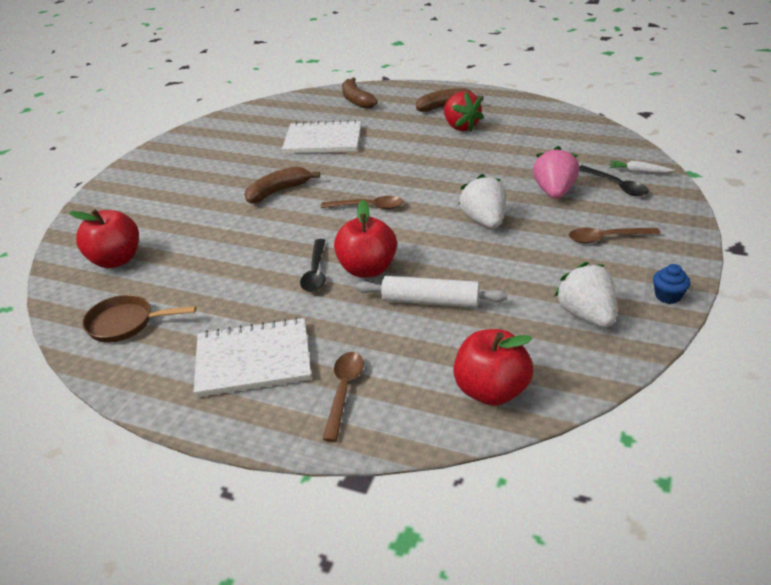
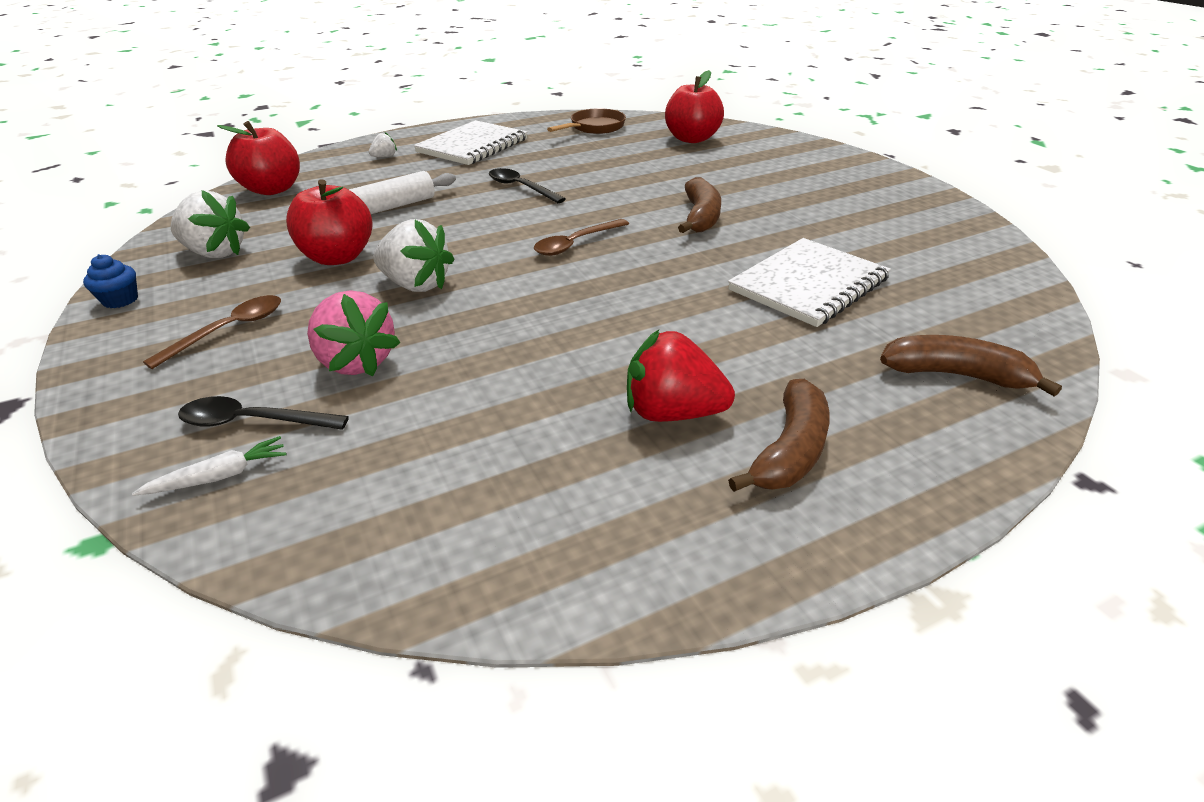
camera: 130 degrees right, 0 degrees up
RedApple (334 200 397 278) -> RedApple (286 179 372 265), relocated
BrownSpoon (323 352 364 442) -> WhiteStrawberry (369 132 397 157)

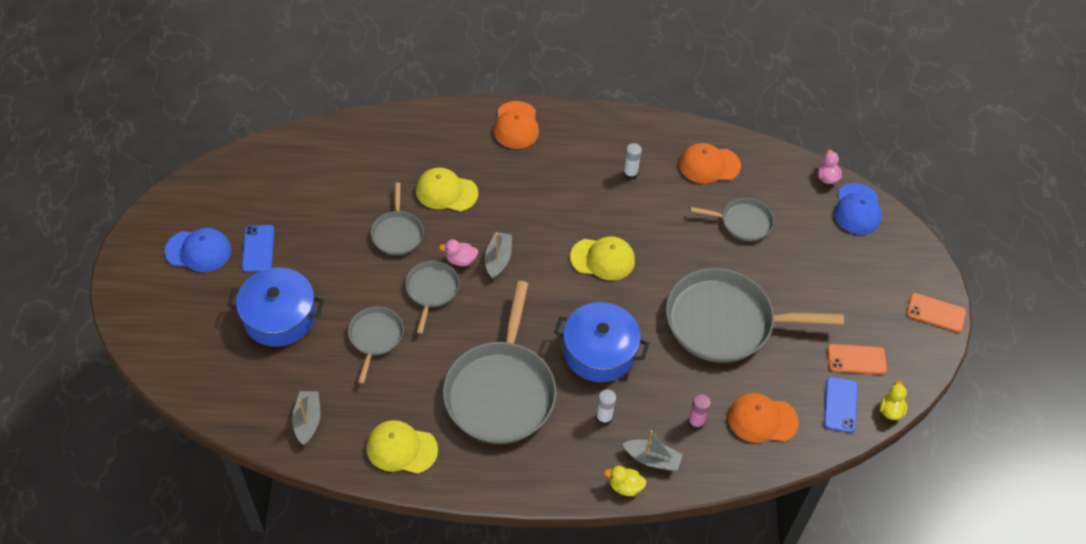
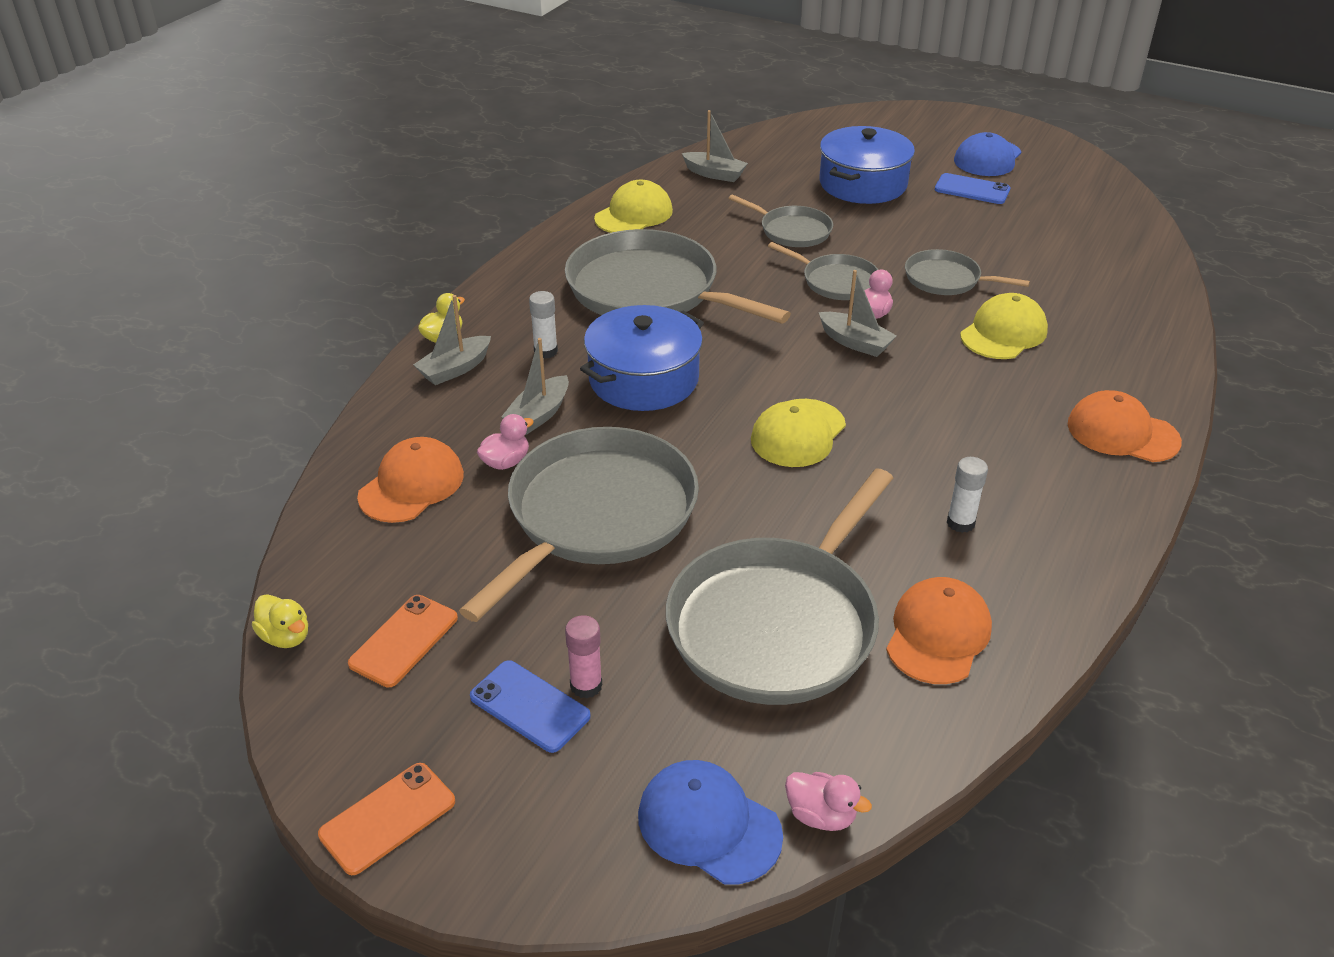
camera: 120 degrees right, 15 degrees down
BluePhone (824 377 858 433) -> BluePhone (470 660 591 753), relocated
none -> PinkDuck (477 414 534 470)
none -> GreyBoat (501 338 569 435)
PinkGlueStick (688 394 711 430) -> PinkGlueStick (565 615 602 699), relocated
GreyPan (690 198 774 241) -> GreyPan (666 468 893 705), x1.98

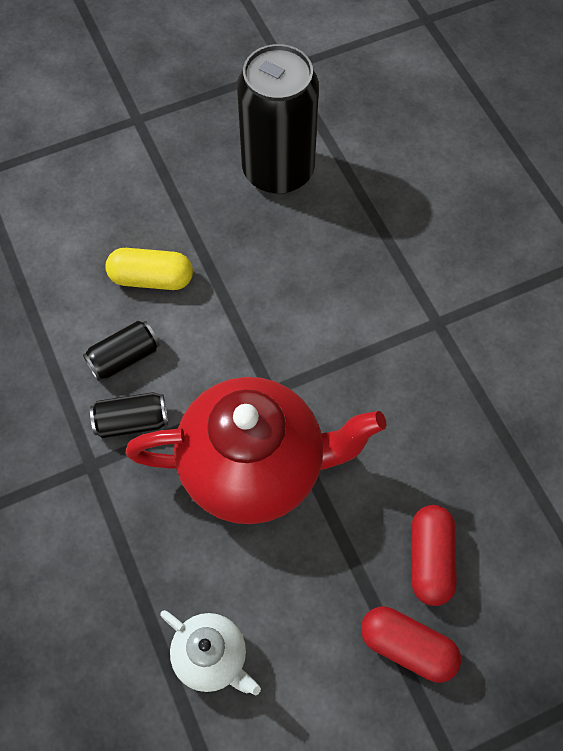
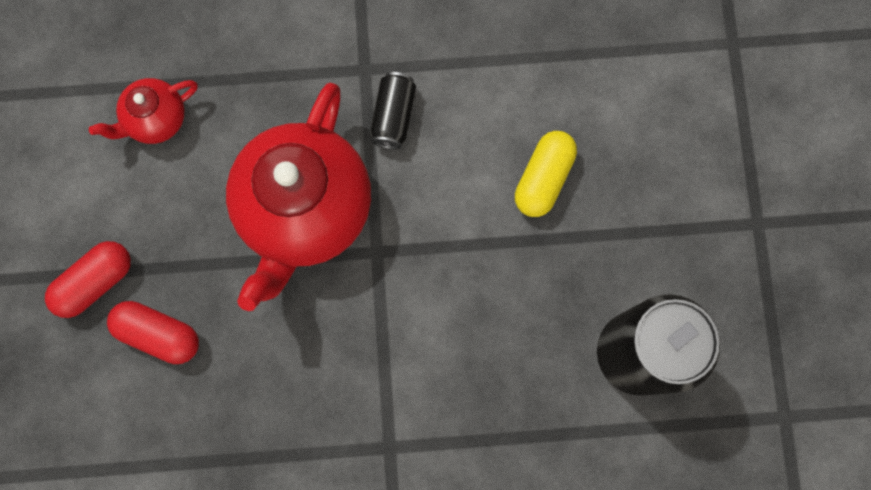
camera: 110 degrees right, 15 degrees up
WhiteTeapot (160 610 261 695) -> RedTeapot (89 78 198 144)
BlackCan (83 321 160 381) -> none

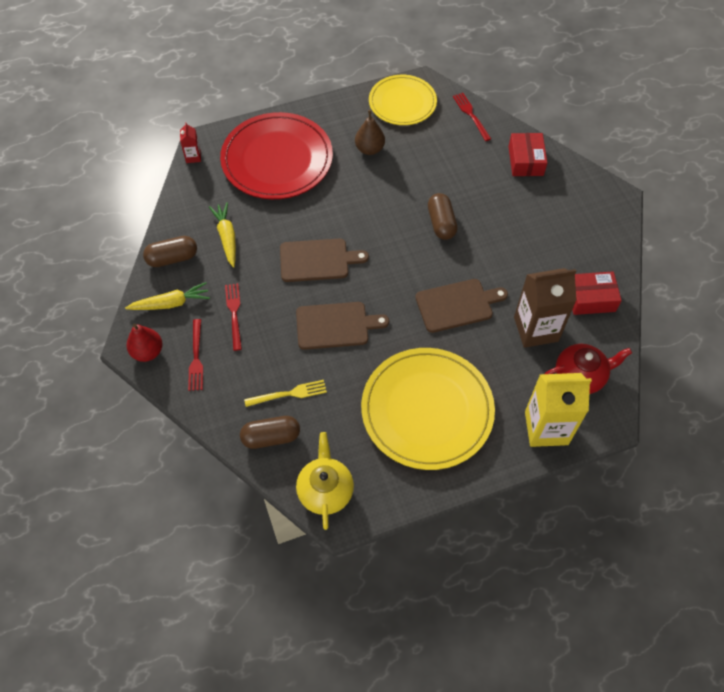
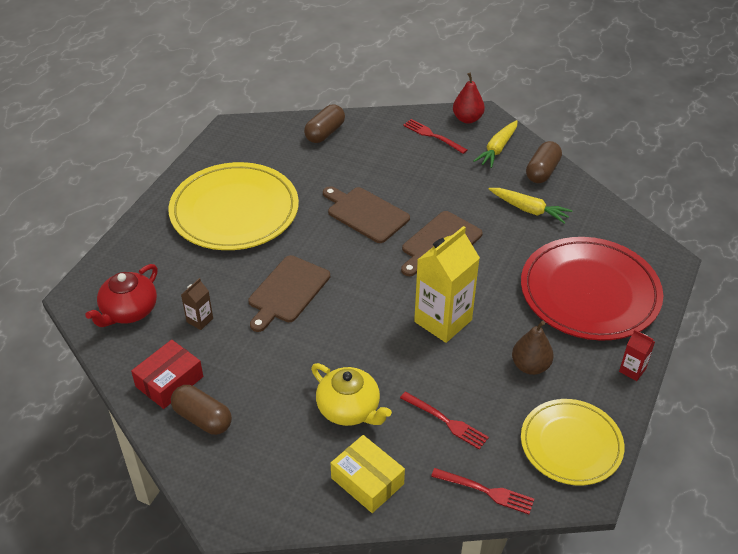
camera: 135 degrees right, 15 degrees down
BrownCapsule (428 193 458 240) -> BrownCapsule (171 385 232 435), relocated
BrownCarton (514 268 577 348) -> BrownCarton (181 278 213 330), x0.46
YellowTeapot (296 432 354 530) -> YellowTeapot (311 363 392 426), relocated
BrownCuttingBoard (296 302 389 350) -> BrownCuttingBoard (323 186 410 243), 90 degrees clockwise
RedBox (508 133 548 176) -> YellowBox (331 435 405 513)
RedFork (225 283 242 351) -> RedFork (400 392 489 450), relocated
YellowCarton (525 373 592 447) -> YellowCarton (414 226 480 343), relocated
RedCarton (180 122 201 163) -> RedCarton (619 330 655 381), relocated
YellowFork (244 380 327 407) -> none

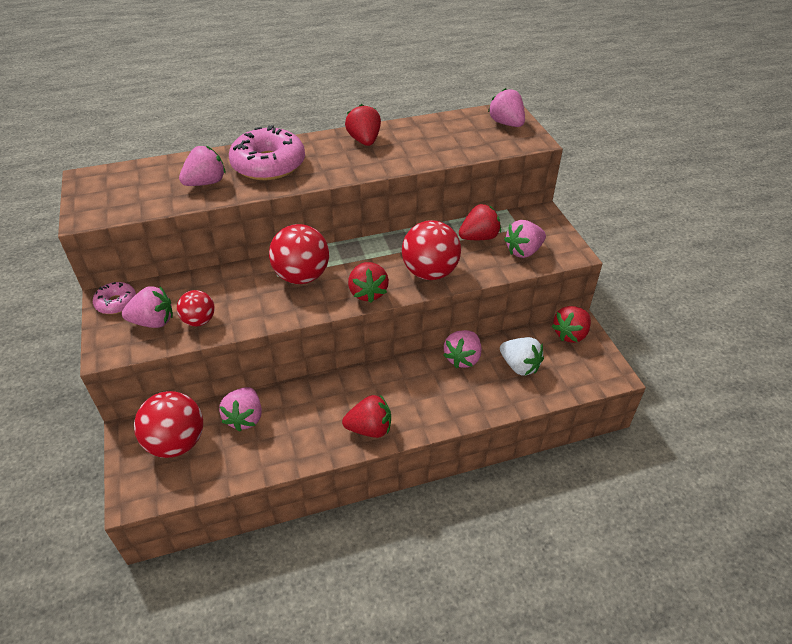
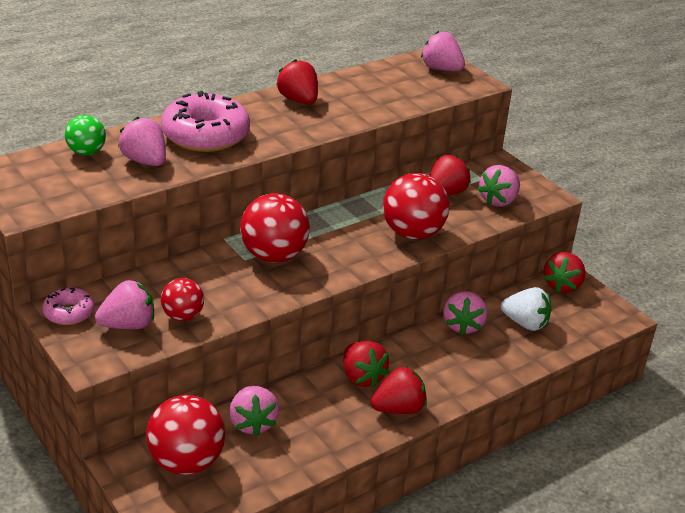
camera: 20 degrees left, 10 degrees down
none -> GreenBall (65 115 106 155)
PinkStrawberry (179 146 226 186) -> PinkStrawberry (118 117 166 166), 75 degrees counterclockwise
RedStrawberry (348 262 389 303) -> RedStrawberry (343 341 389 388), relocated

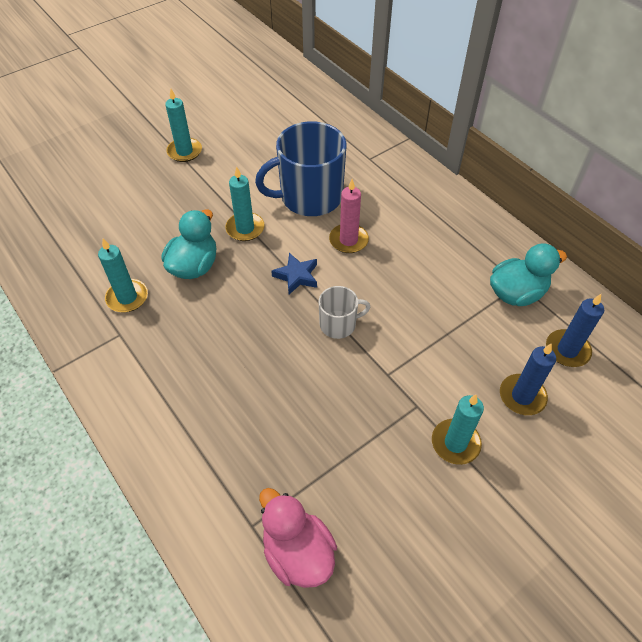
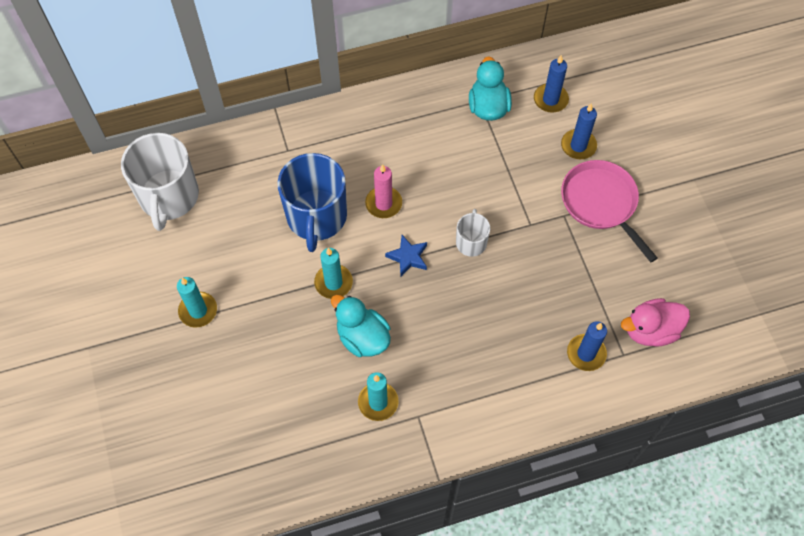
camera: 70 degrees left, 10 degrees up
none -> WhiteMug (121 133 199 231)
TurquoiseCandle (432 394 484 465) -> PinkPan (561 160 658 262)
none -> BlueCandle (567 321 607 371)

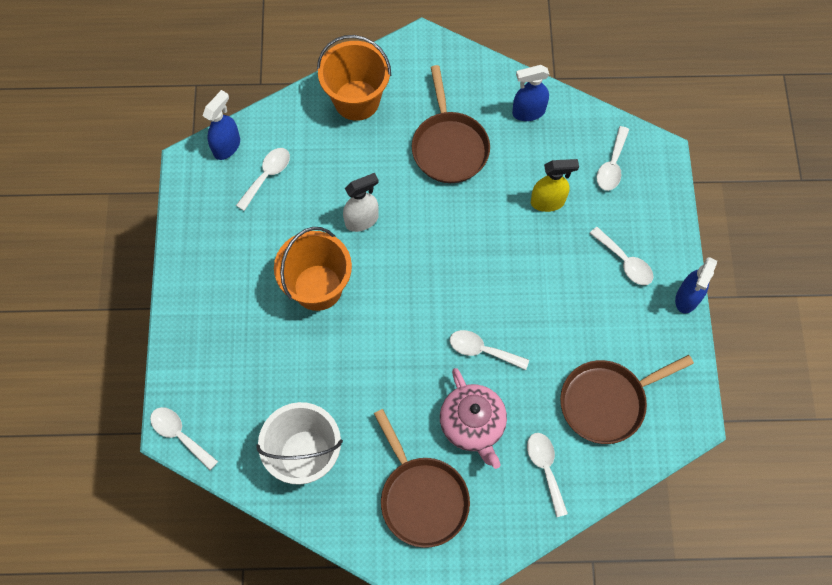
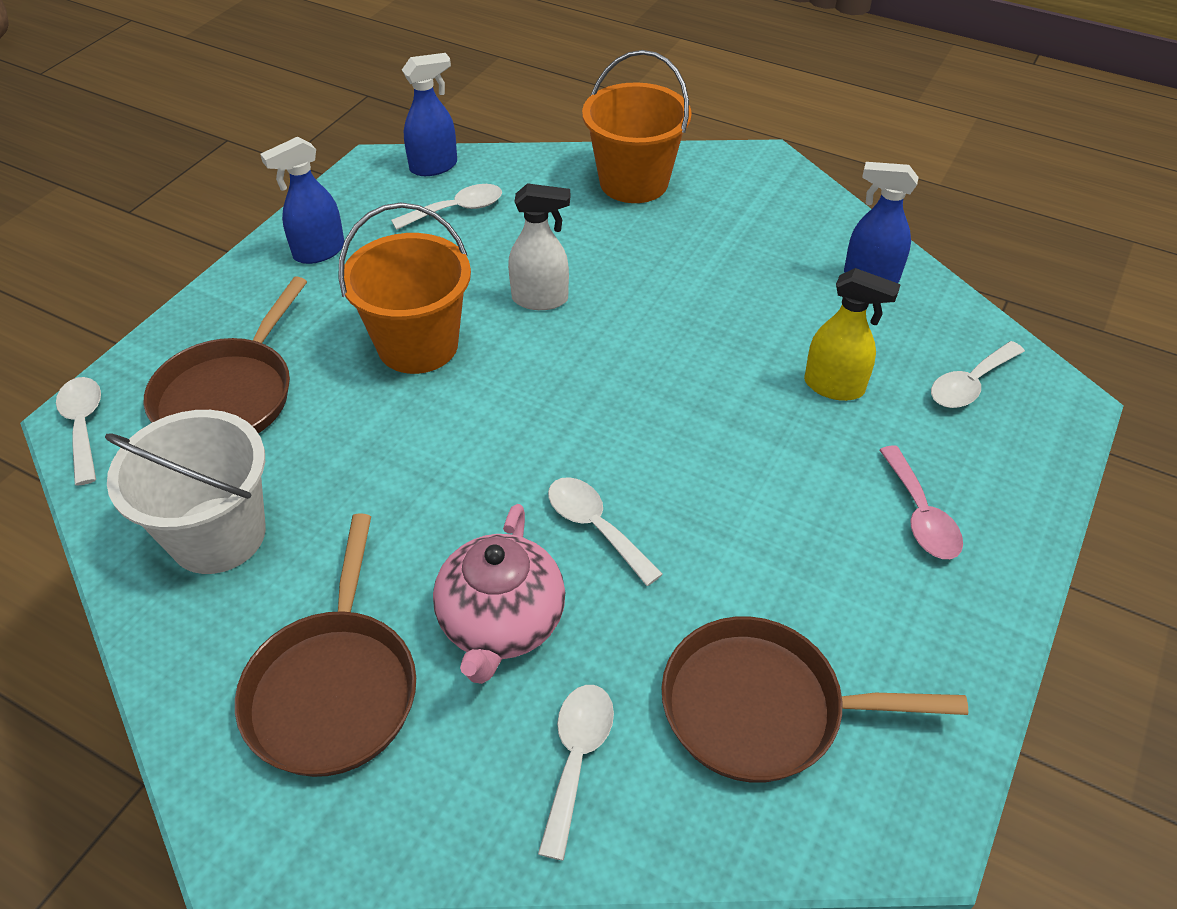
camera: 30 degrees right, 20 degrees down
BrownPan (412 65 490 183) -> BrownPan (144 277 307 433), relocated
BlueSprayBottle (675 257 717 313) -> BlueSprayBottle (260 137 344 264), relocated
WhiteSpoon (590 227 654 285) -> PinkSpoon (880 445 963 559)

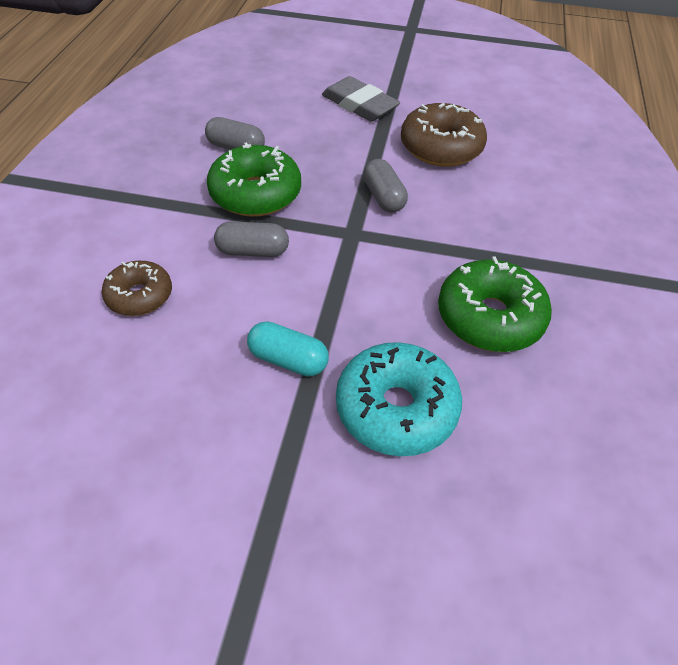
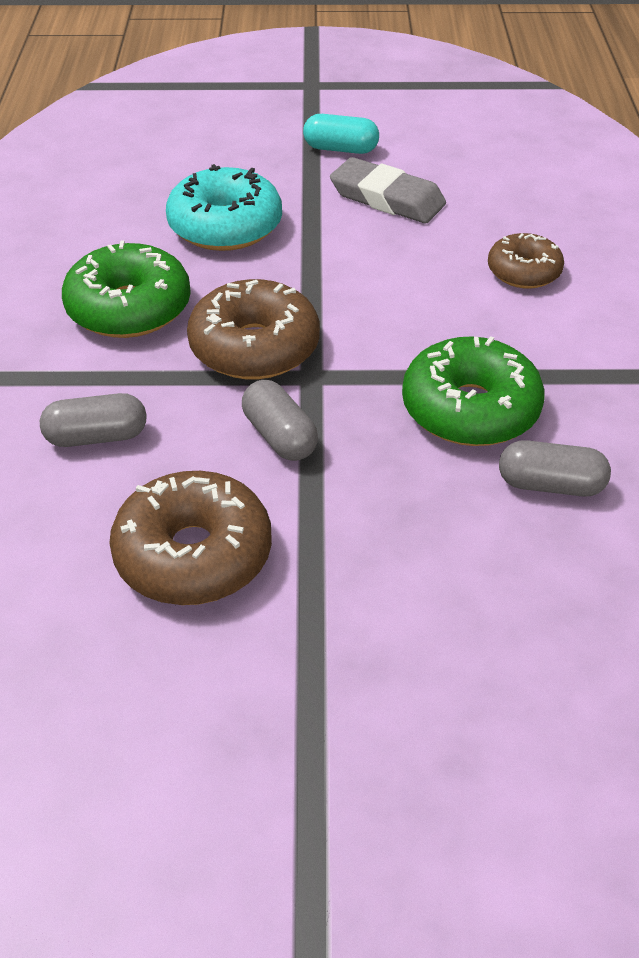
camera: 170 degrees right, 5 degrees down
GreyCapsule (214 221 289 257) -> GreyCapsule (40 393 147 447), relocated
none -> BrownDonut (187 279 320 379)
TurquoiseCapsule (247 321 329 376) -> TurquoiseCapsule (303 114 379 154), relocated
GreyEraser (322 76 400 122) -> GreyEraser (330 157 446 223), relocated

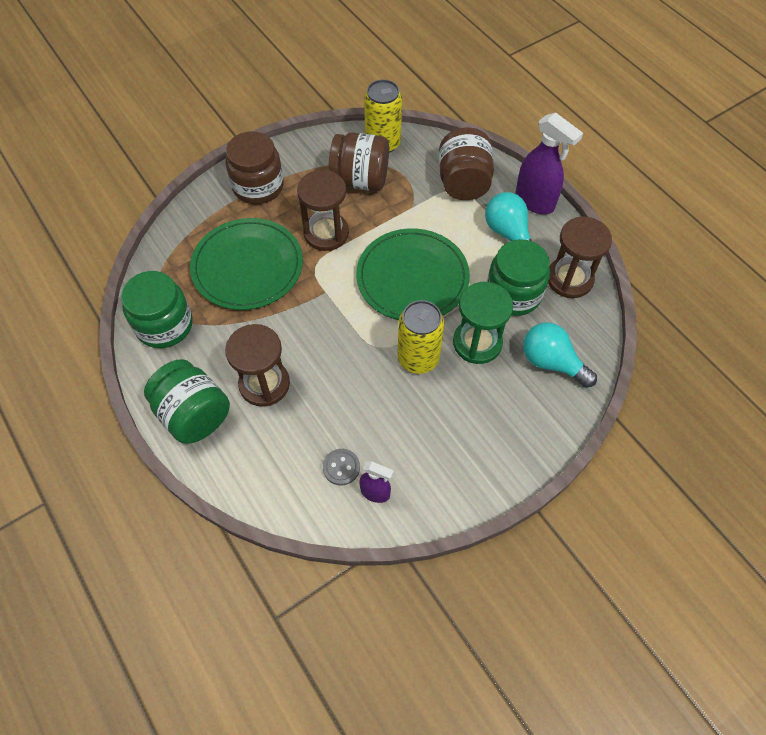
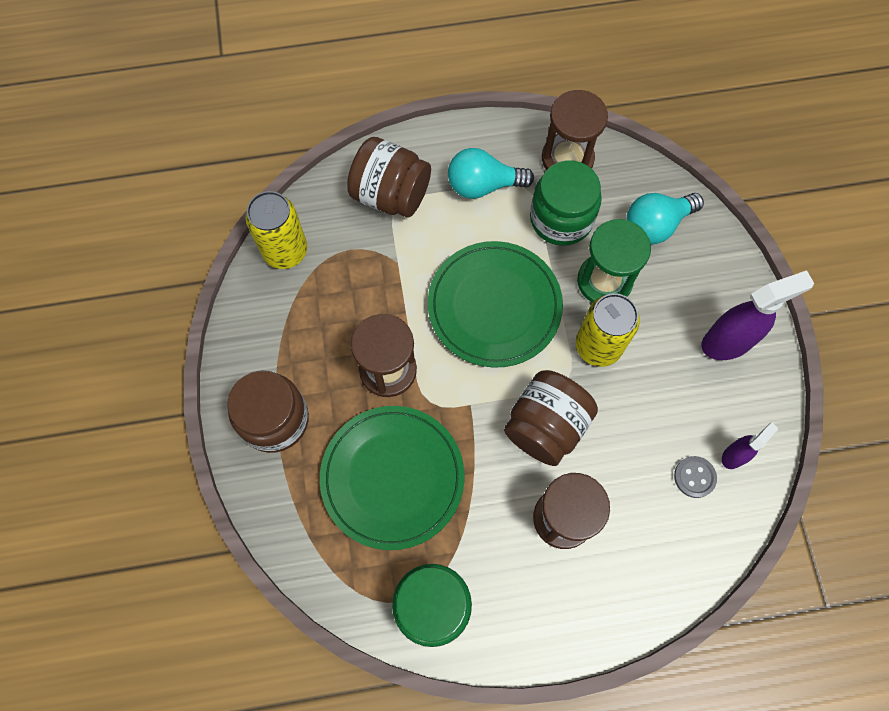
camera: 65 degrees left, 10 degrees up
BrownJar (328 132 389 191) -> BrownJar (504 370 598 466), relocated
PurpleSprayBottle (515 112 583 214) -> PurpleSprayBottle (702 270 814 360), relocated
GreenJar (144 359 230 444) -> none

